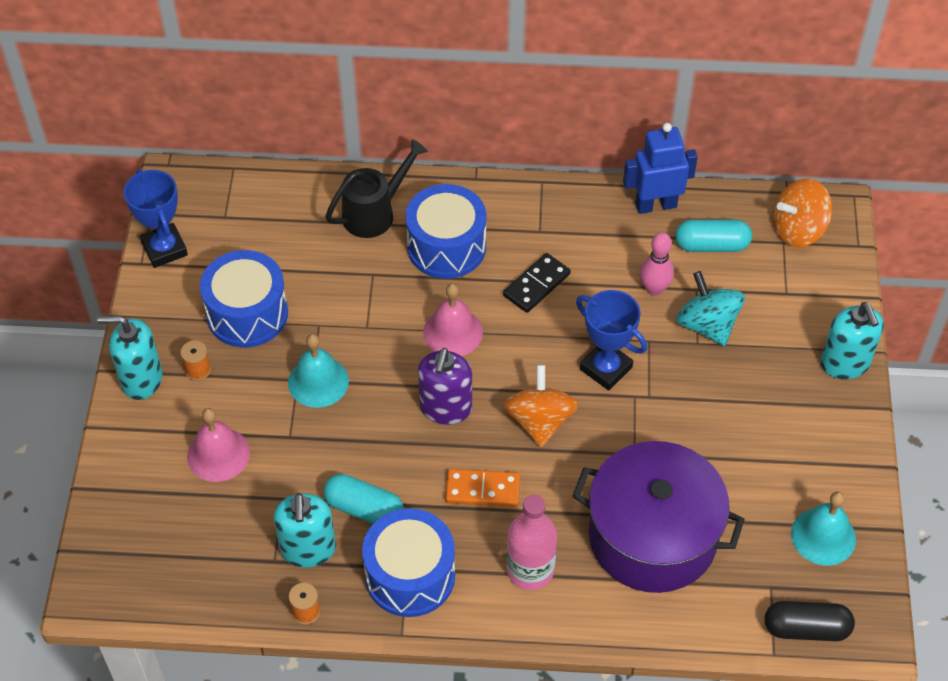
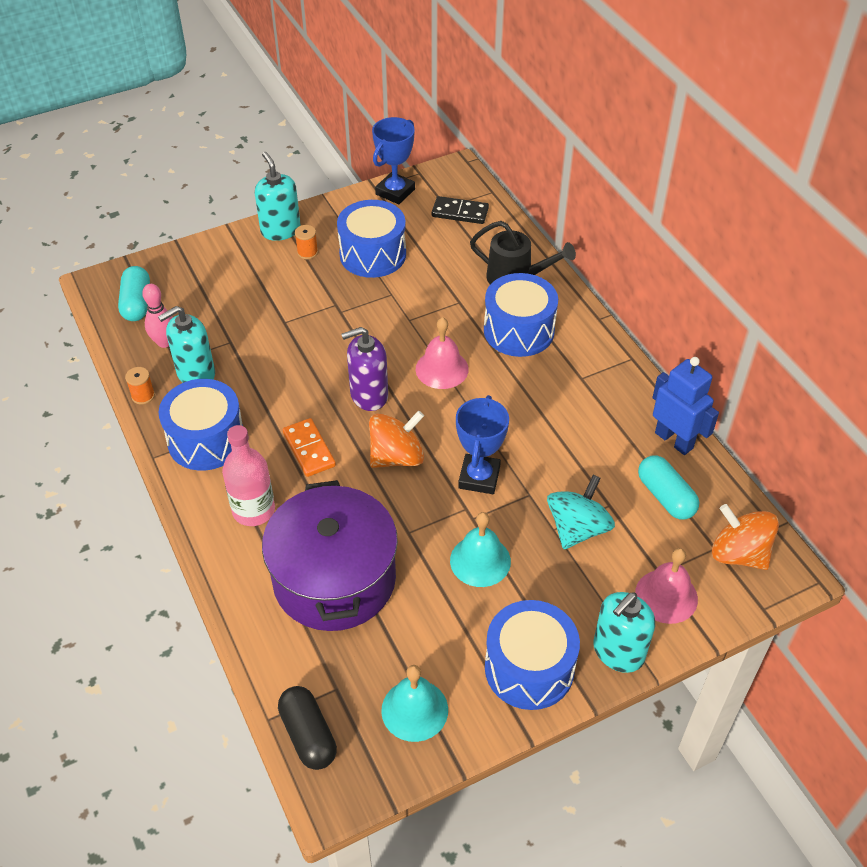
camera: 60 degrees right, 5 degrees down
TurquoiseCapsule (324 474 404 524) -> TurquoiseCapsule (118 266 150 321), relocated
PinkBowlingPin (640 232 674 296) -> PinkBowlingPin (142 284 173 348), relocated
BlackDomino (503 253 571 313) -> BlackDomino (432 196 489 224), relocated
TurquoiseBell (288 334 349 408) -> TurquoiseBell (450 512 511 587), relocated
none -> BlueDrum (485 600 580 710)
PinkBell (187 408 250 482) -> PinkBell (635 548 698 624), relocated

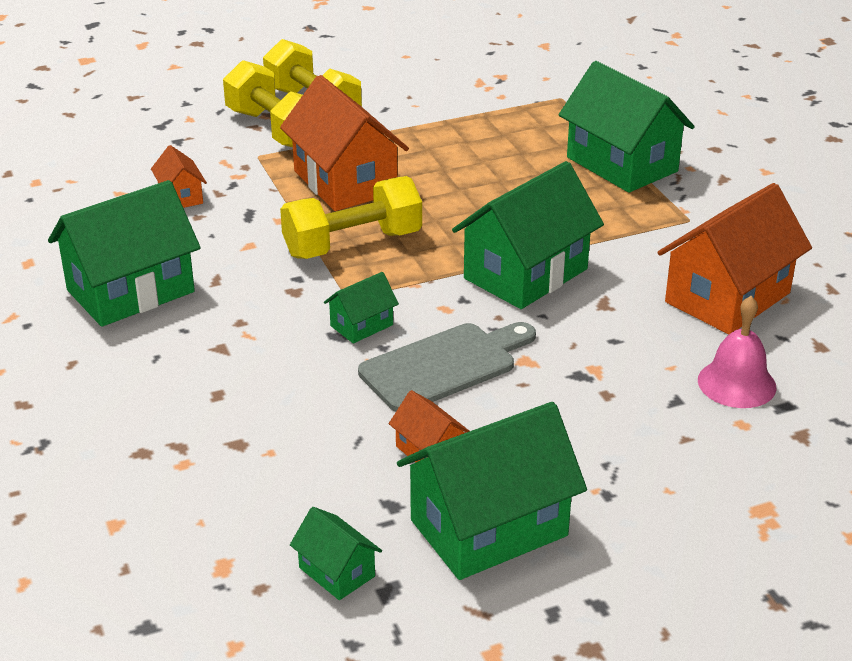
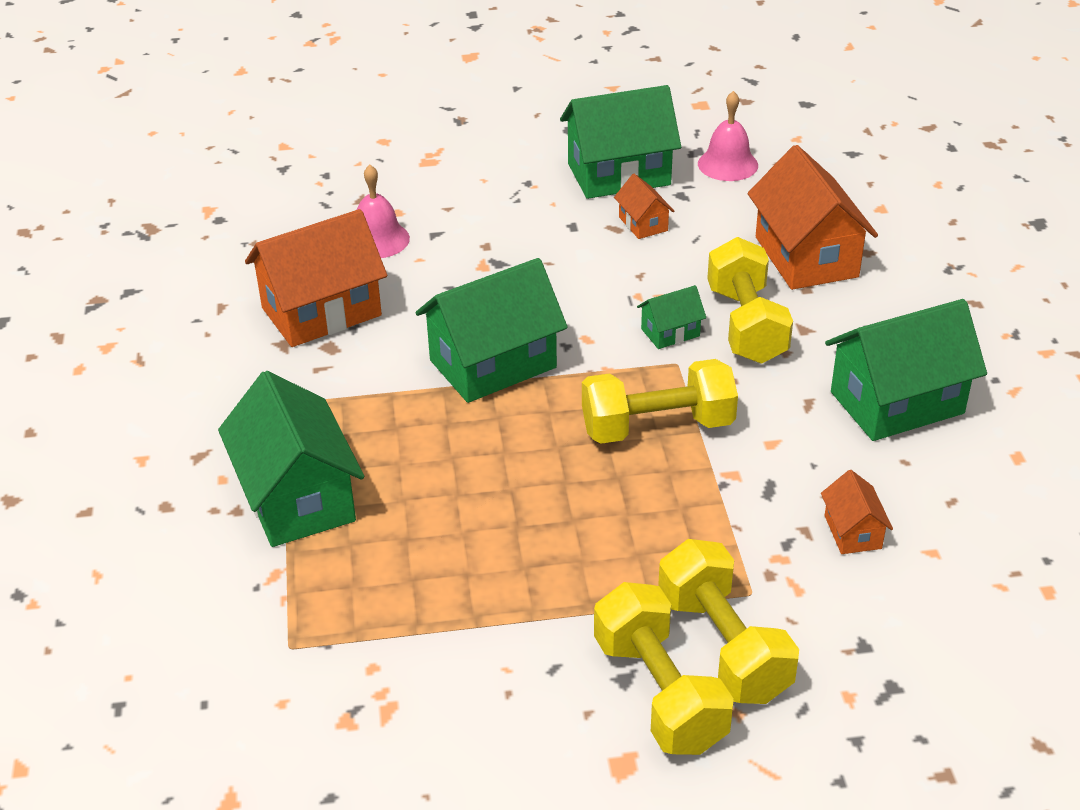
camera: 165 degrees left, 5 degrees up
GreenHouse (290 507 382 600) -> PinkBell (698 91 758 181)
none -> YellowDumbbell (707 237 793 364)
OrangeHouse (280 75 409 211) -> OrangeHouse (748 145 878 290), relocated
GreyCuttingBoard (358 322 536 412) -> none

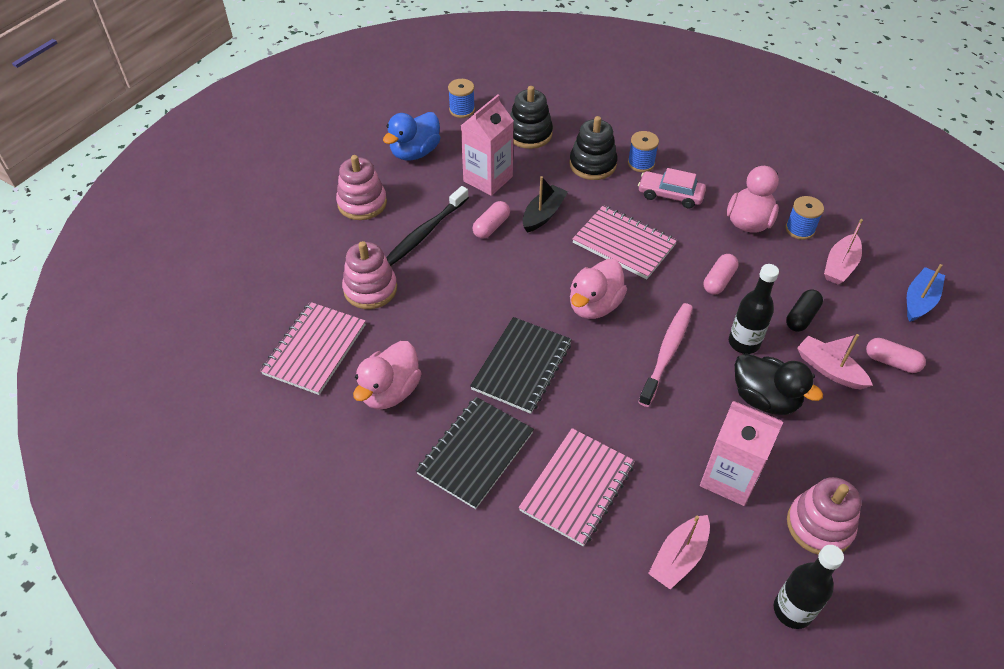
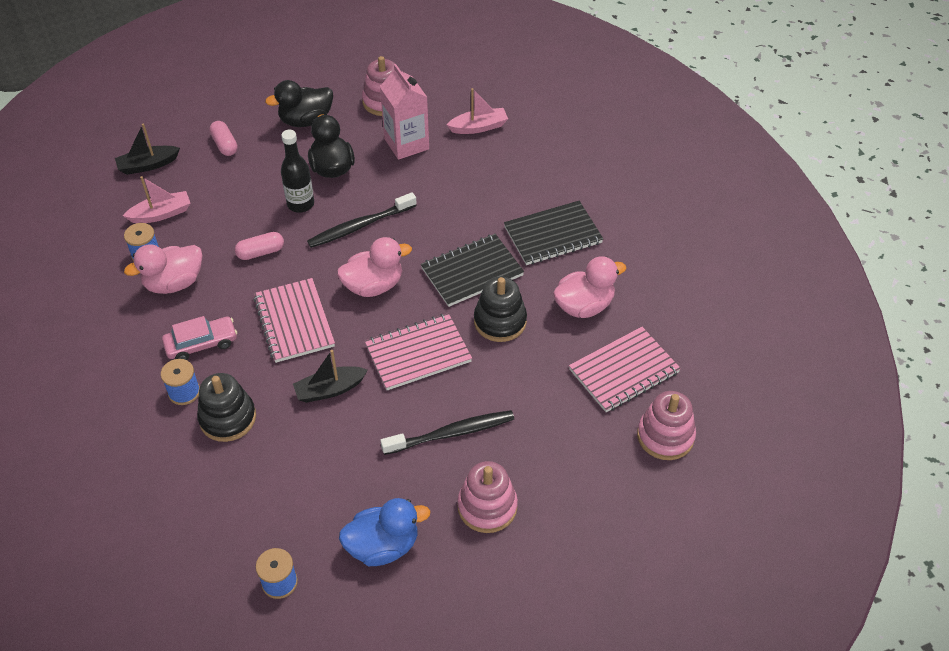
camera: 145 degrees left, 0 degrees up
BlueBoat (907 264 945 322) -> BlackBoat (115 123 180 175)
PinkCar (638 168 706 209) -> PinkCar (162 316 237 360), 75 degrees counterclockwise
none -> BlackDuck (265 80 333 127)
PinkToothbrush (638 303 693 407) -> BlackToothbrush (307 192 417 248)
PinkNotebook (519 428 635 547) -> PinkNotebook (365 313 472 390), relocated
BlackStackingToy (510 86 553 149) -> BlackStackingToy (474 277 527 342), relocated
PinkStackingToy (342 241 397 309) -> PinkStackingToy (637 391 696 460), relocated
PinkCarton (461 94 514 196) -> none
PinkCapsule (472 201 510 239) -> none
BlackBottle (774 545 844 629) -> none
BlackCapsule (786 289 823 332) -> none
PinkBoat (797 334 873 389) -> none

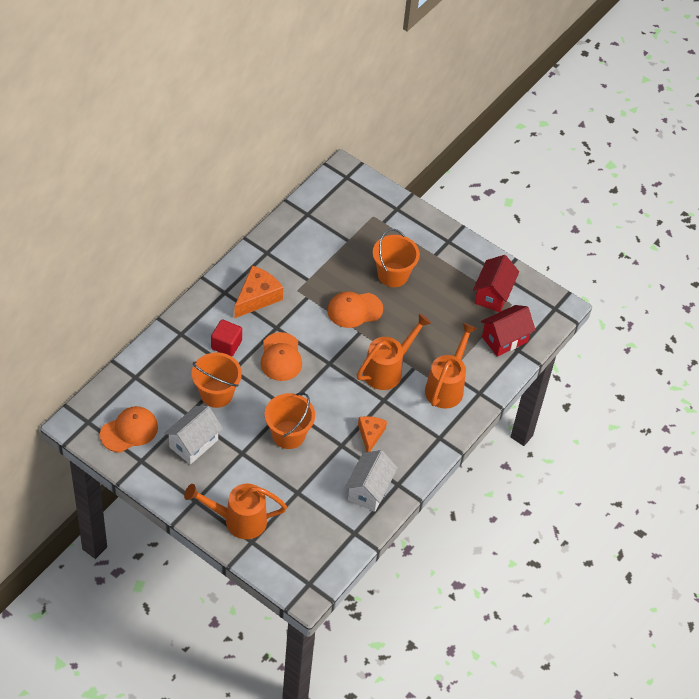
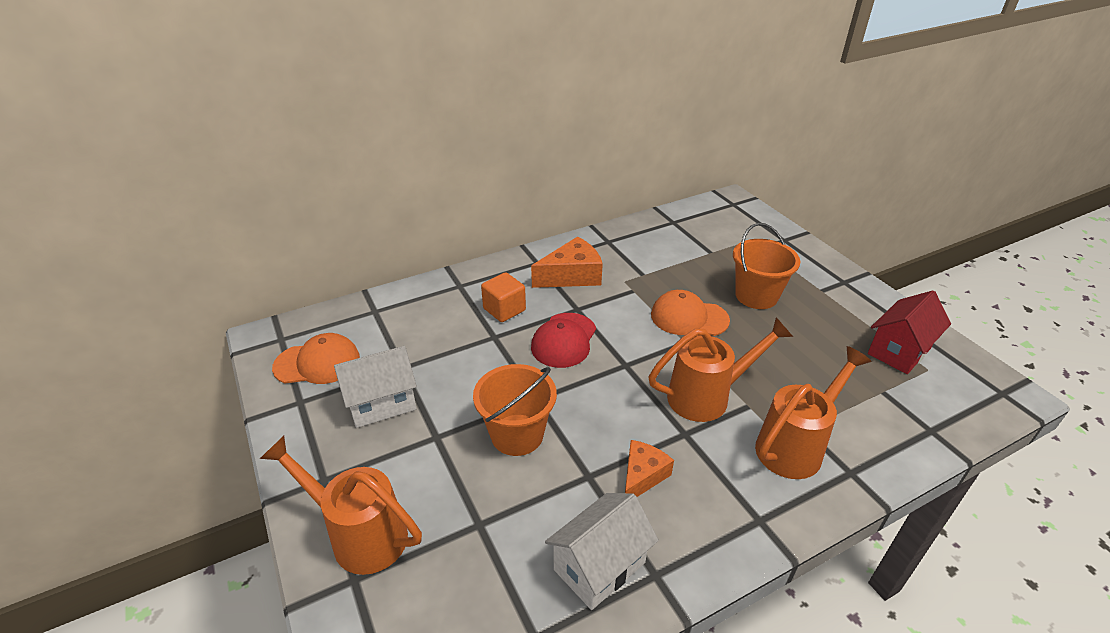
camera: 30 degrees right, 15 degrees down
RedCube (211 319 242 356) -> OrangeCube (481 272 526 322)
OrangeCap (261 332 302 381) -> RedCap (531 313 596 368)
OrangeBucket (192 352 242 408) -> none
RedHouse (481 305 536 357) -> none

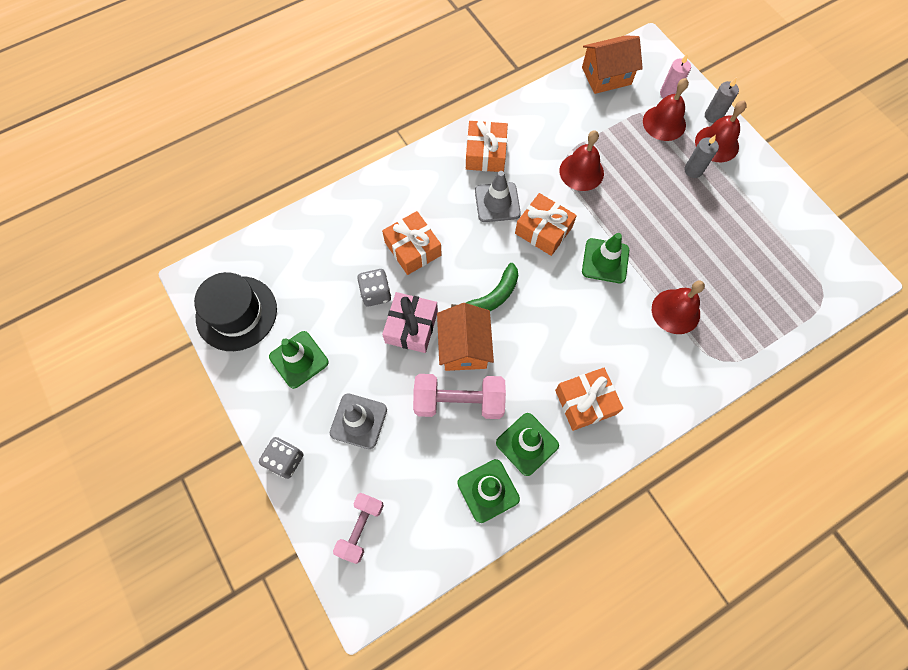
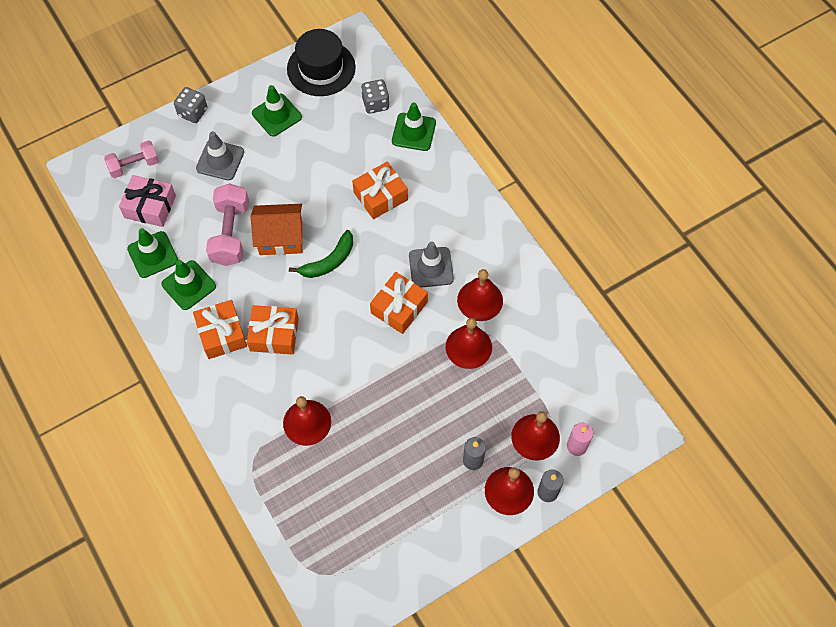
camera: 90 degrees right, 5 degrees down
PinkDumbbell (333 493 384 564) -> PinkDumbbell (104 140 159 178), 45 degrees counterclockwise
PinkGift (382 292 438 353) -> PinkGift (119 175 176 227), relocated
OrangeGift (466 120 508 172) -> OrangeGift (247 305 299 355), relocated
GreenBanana (451 263 518 311) -> GreenBanana (289 230 353 278), 90 degrees counterclockwise
GreyDice (357 269 391 307) -> GreyDice (361 79 389 114), relocated
GreenTrafficCone (582 233 629 283) -> GreenTrafficCone (392 102 436 151), relocated
none -> RedBell (457 269 503 321)
OrangeHouse (582 35 643 94) -> none

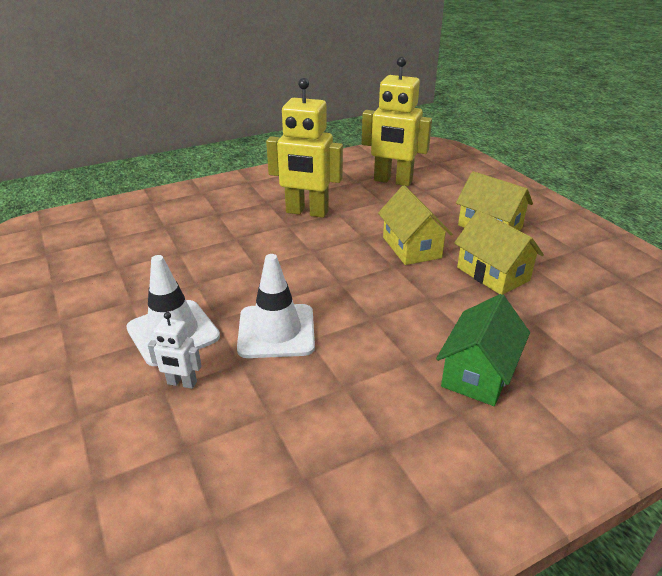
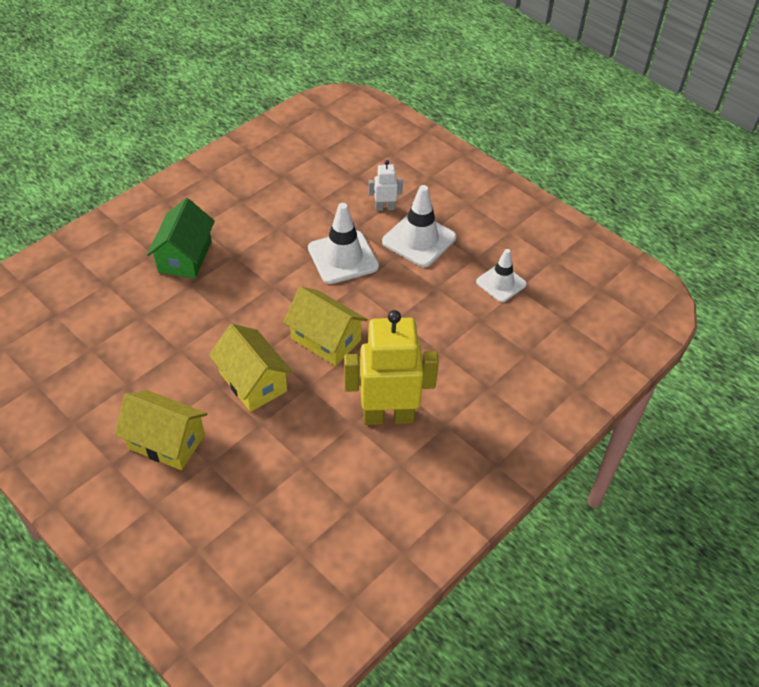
camera: 160 degrees right, 15 degrees up
YellowHouse (454 210 544 295) -> YellowHouse (283 287 368 366), relocated
none -> WhiteTrafficCone (476 249 527 302)
YellowRobot (362 56 432 186) -> none

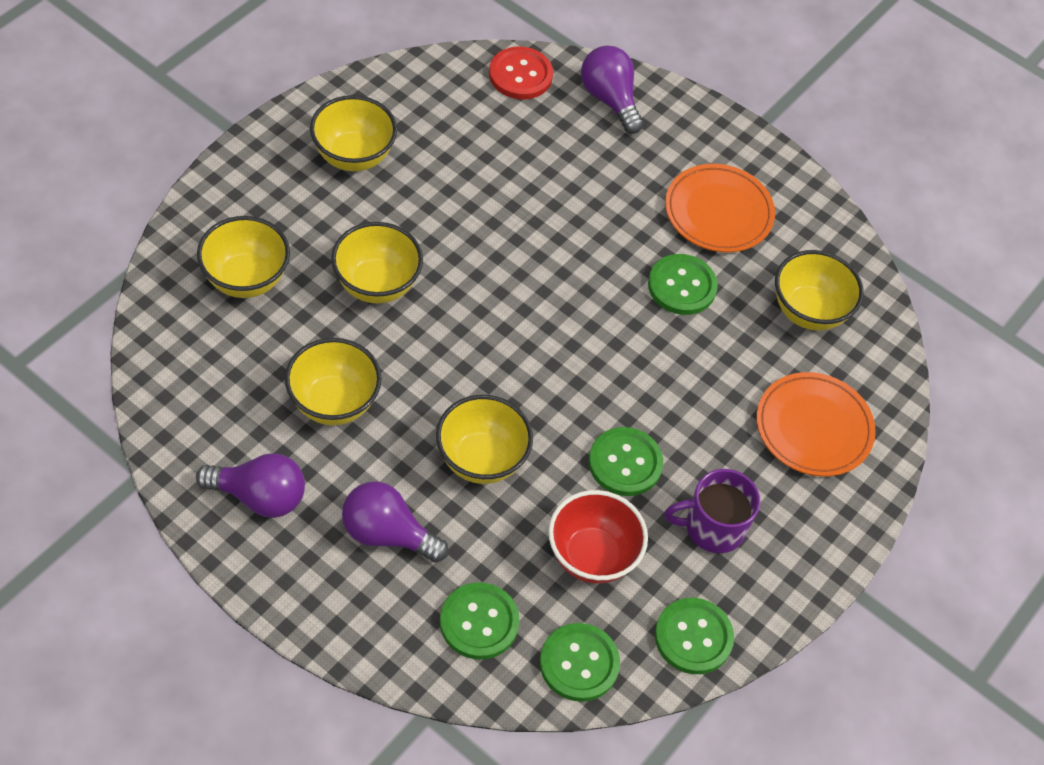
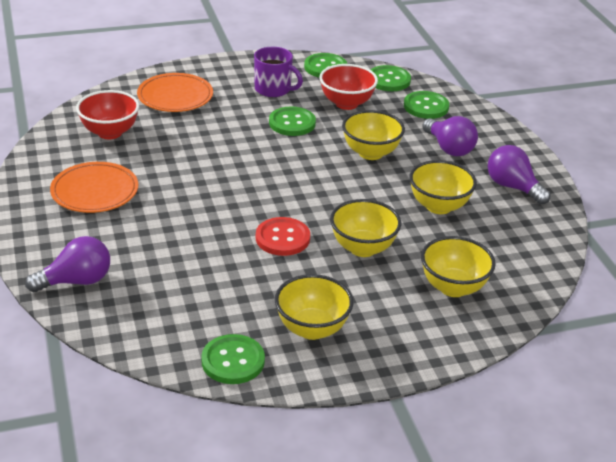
camera: 140 degrees left, 20 degrees down
PurpleLightBulb (581 45 644 134) -> PurpleLightBulb (25 236 110 292), 120 degrees counterclockwise
YellowBowl (775 250 864 331) -> RedBowl (76 90 139 139)
GreenButton (648 254 718 315) -> GreenButton (201 334 265 384), relocated
RedButton (489 46 553 99) -> RedButton (256 217 310 256), relocated

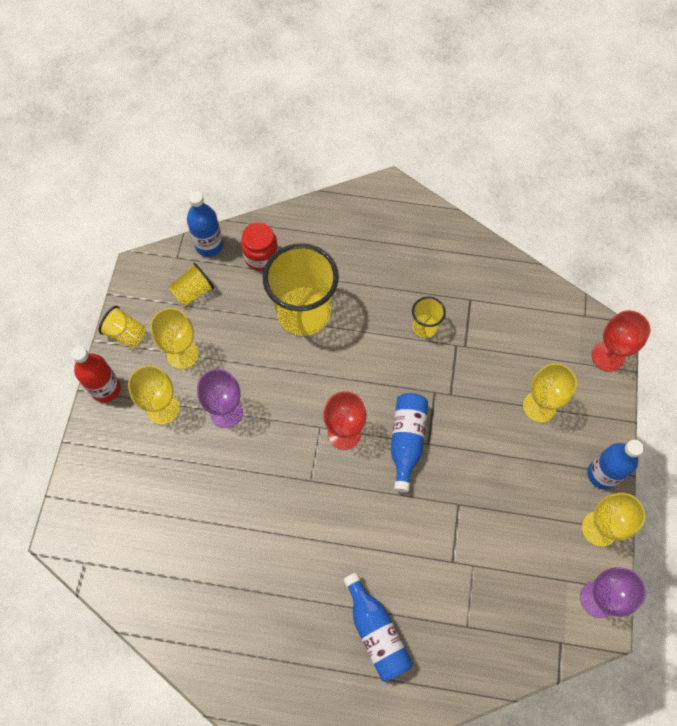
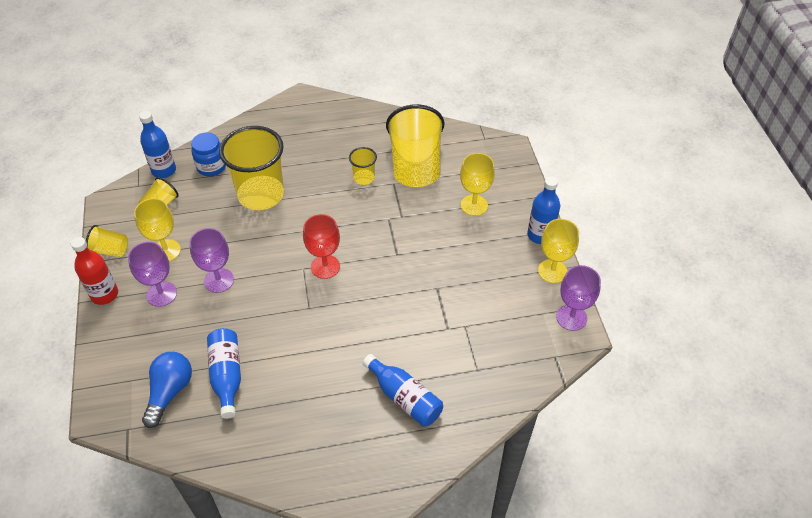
camera: 20 degrees left, 15 degrees down
YellowGoblet (128 365 180 425) -> PurpleGoblet (128 242 177 307)
none -> BlueLightBulb (142 352 192 428)
RedJar (241 222 278 271) -> BlueJar (191 132 226 176)
BlueBottle (391 393 428 492) -> BlueBottle (207 328 241 419), relocated
none -> YellowCup (386 104 445 188)
RedGoblet (592 310 651 372) -> none

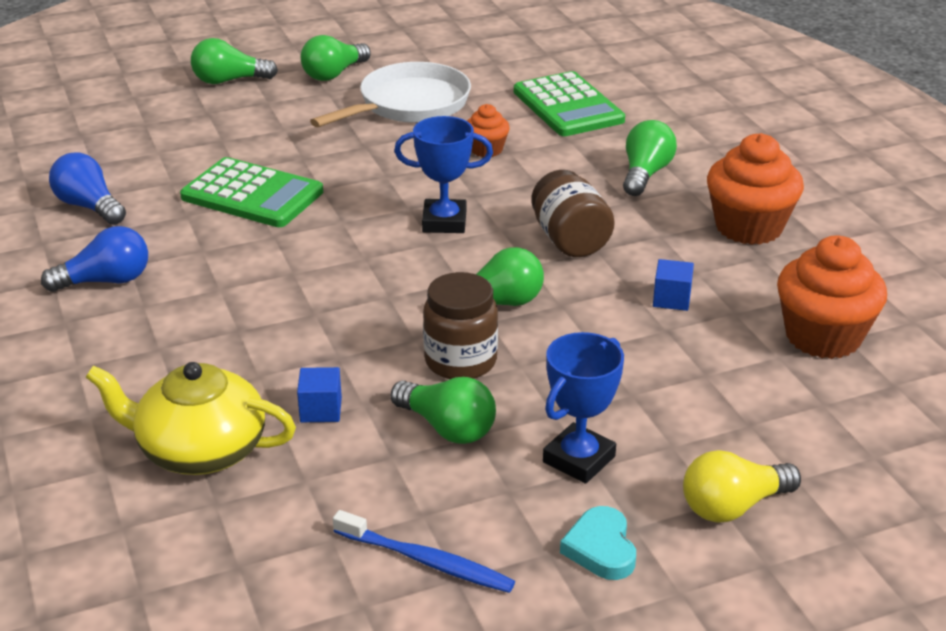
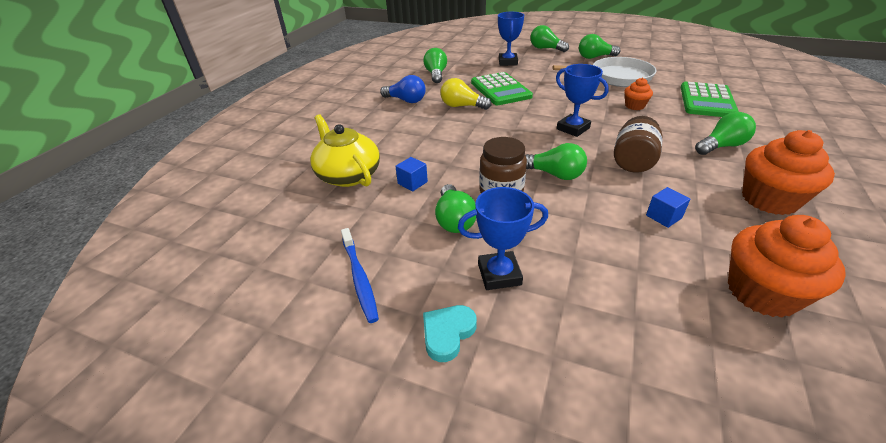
camera: 45 degrees right, 5 degrees up
BlueLightBulb (49 152 126 225) -> GreenLightBulb (424 48 447 83)
YellowLightBulb (683 450 801 523) -> YellowLightBulb (441 78 491 110), relocated
none -> BlueTrophy (498 12 524 66)

